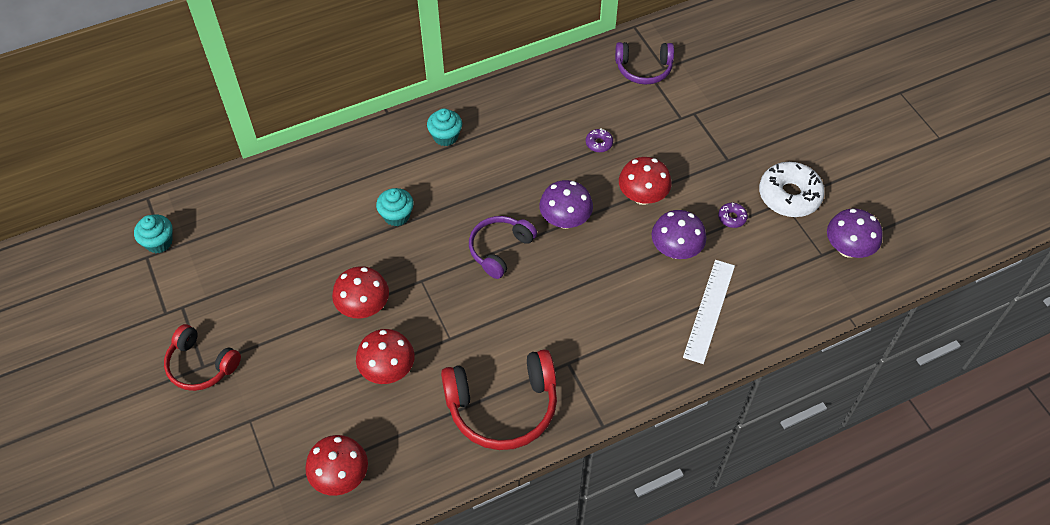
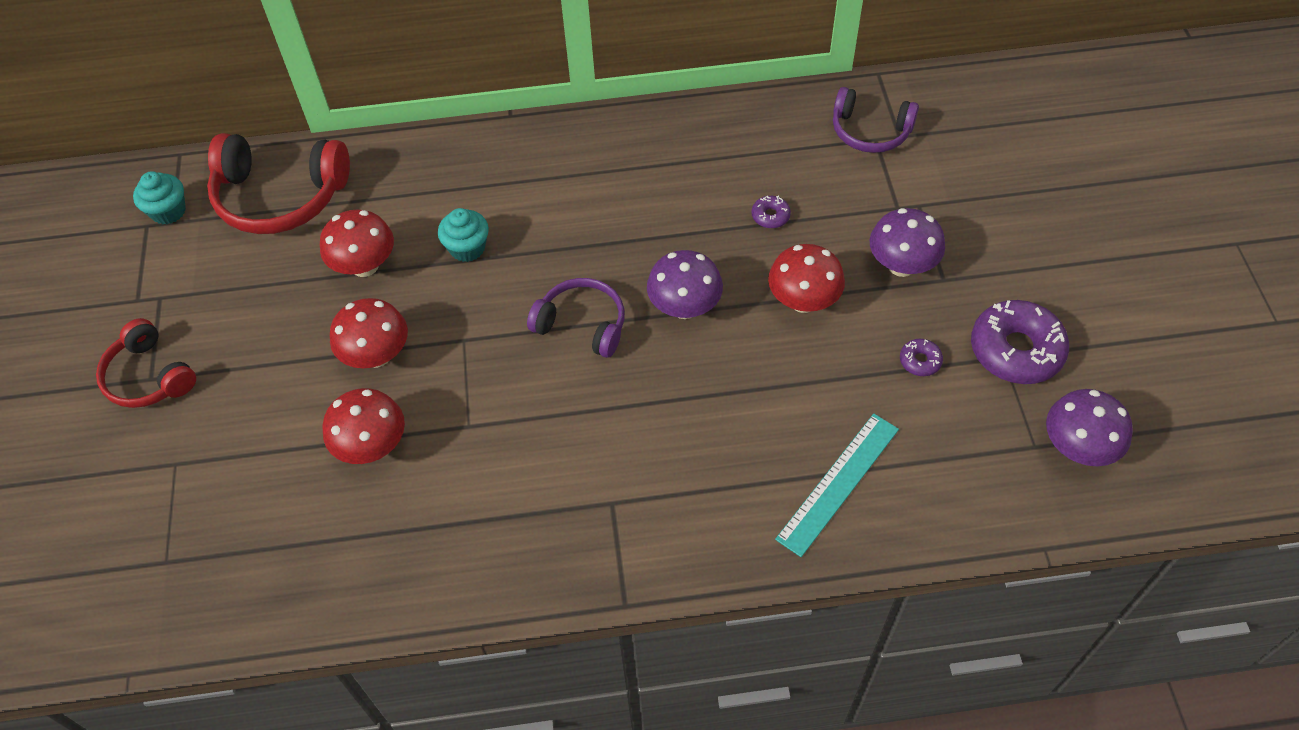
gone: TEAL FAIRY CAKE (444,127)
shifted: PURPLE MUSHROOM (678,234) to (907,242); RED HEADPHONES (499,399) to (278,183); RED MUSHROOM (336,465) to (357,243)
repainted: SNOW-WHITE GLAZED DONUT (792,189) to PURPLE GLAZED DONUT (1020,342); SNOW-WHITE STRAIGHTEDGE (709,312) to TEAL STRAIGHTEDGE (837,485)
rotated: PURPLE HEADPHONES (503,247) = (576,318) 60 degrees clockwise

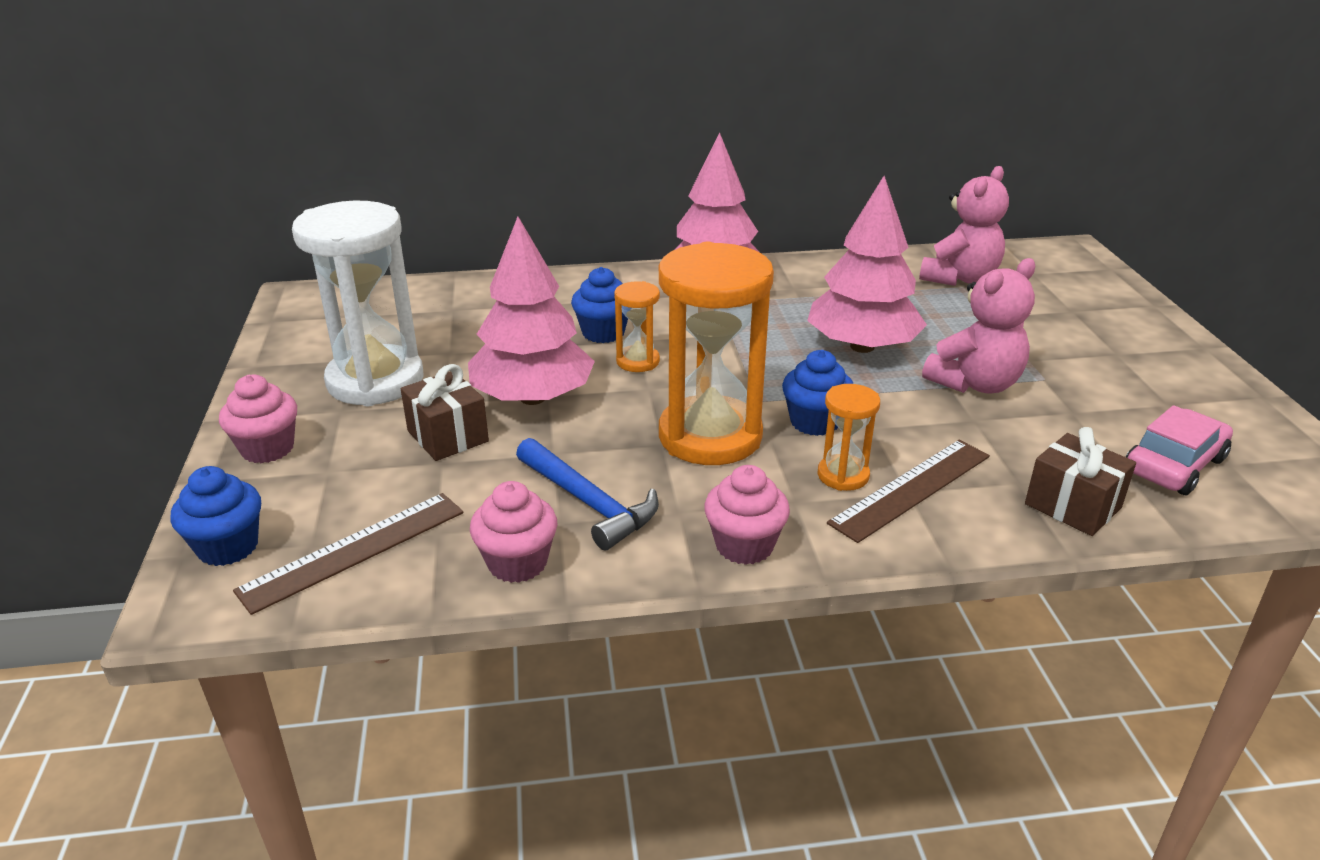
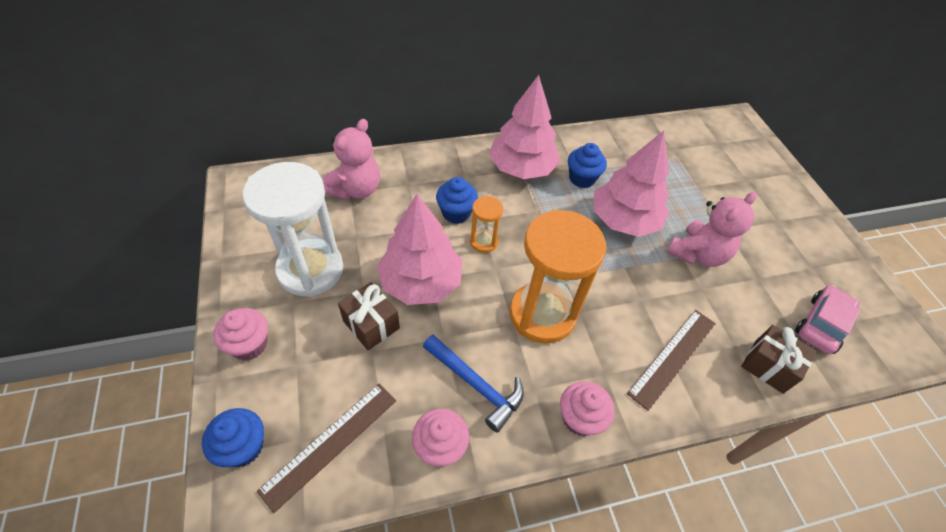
gone: ORANGE-COLOURED SANDGLASS (849,437)
shifted: ROSY TEDDY (964,226) to (351,159); COBALT FAIRY CAKE (817,393) to (587,165)

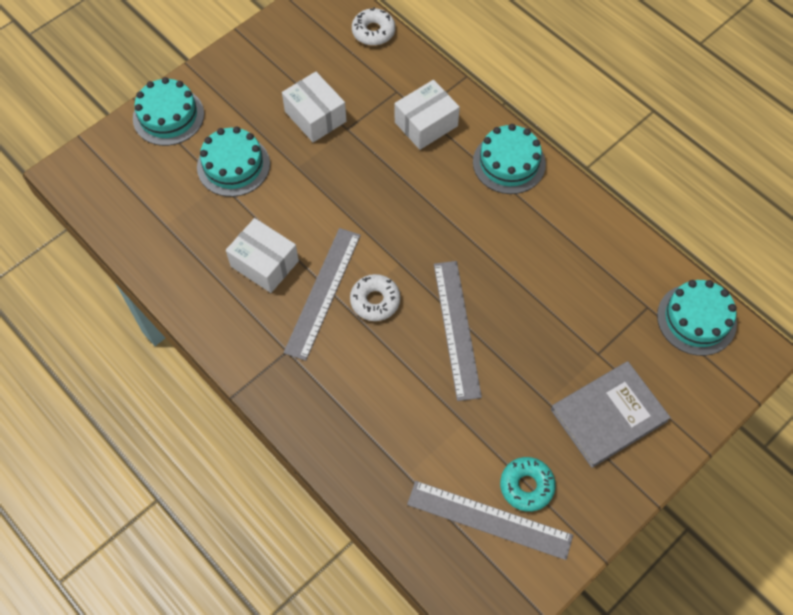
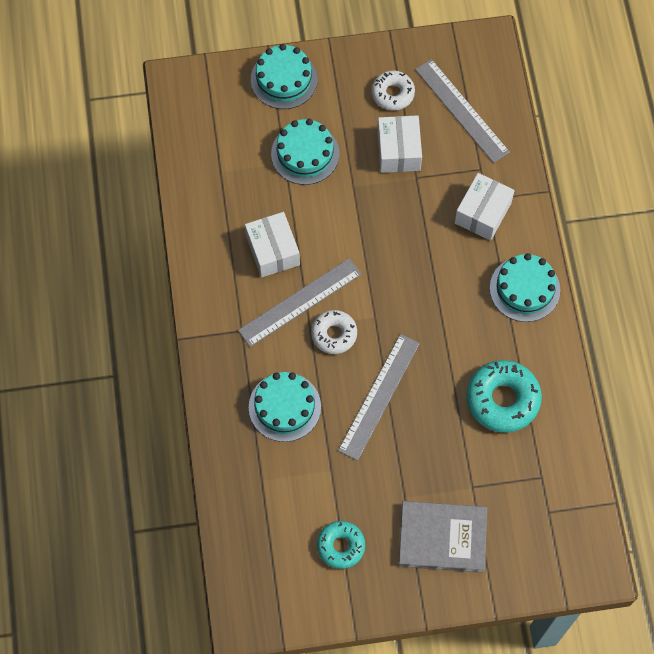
new: TEAL GLAZED DONUT (504,396)
shifted: SNOW-WHITE GLAZED DONUT (373,26) to (393,91); TEAL CAKE (697,318) to (285,407); ASH-GREY STRAIGHTEDGE (490,520) to (462,111)
rotated: SNOW-WHITE PACKAGE (427,115) = (485,207) 60 degrees counterclockwise

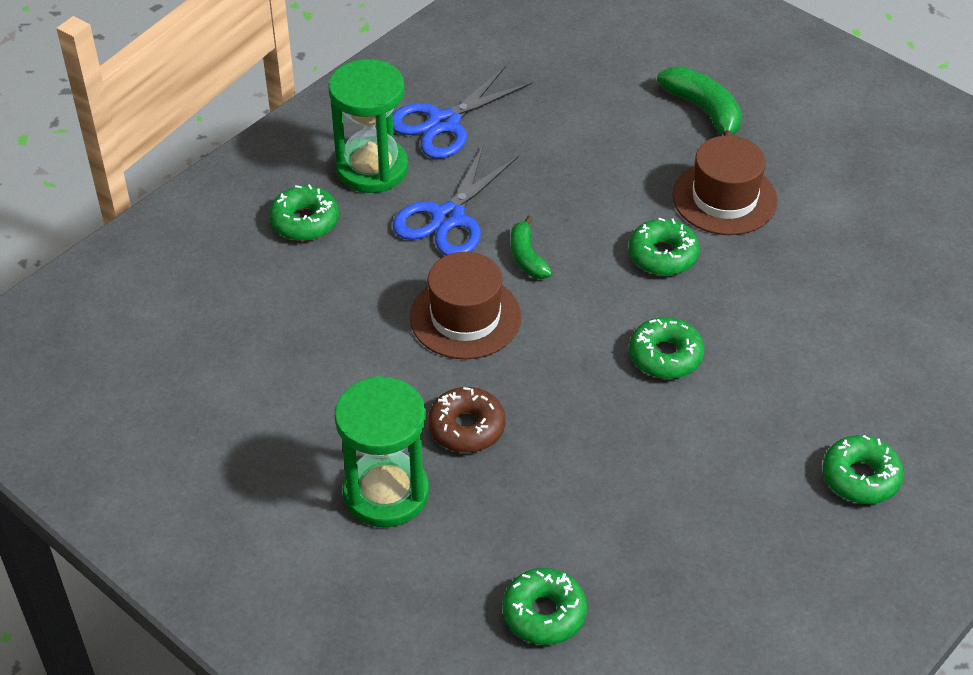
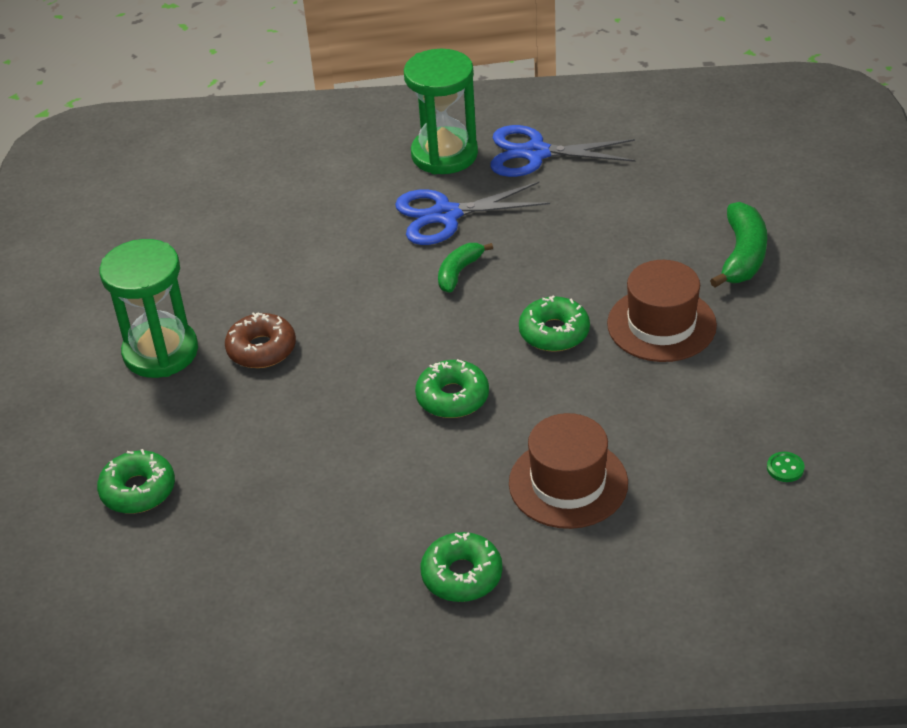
gone: EMERALD GLAZED DONUT (304,212)
new: EMERALD SEWING BUTTON (785,467)
shifted: BROWN TALL HAT (465,305) to (568,471)

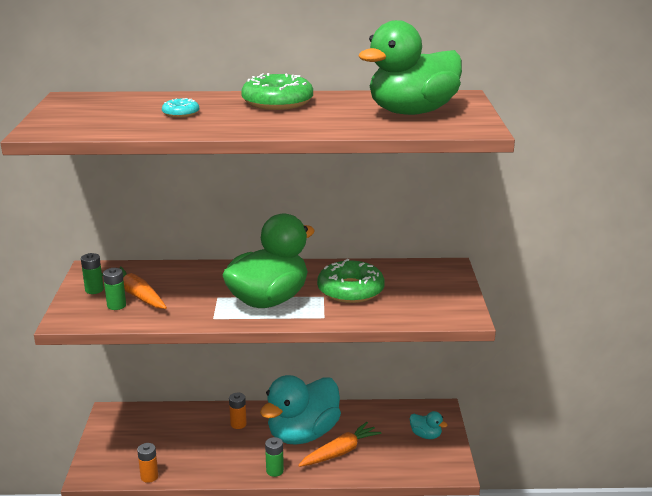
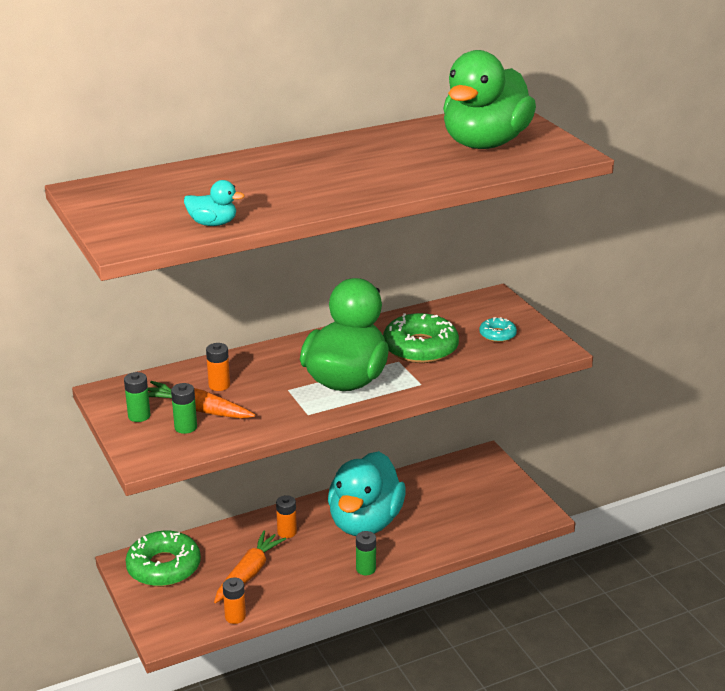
new: ORANGE-COLOURED POWER CELL (218,367)
shifted: EMERALD GLAZED DONUT (277,91) to (163,559); TEAL GLAZED DONUT (180,108) to (498,329); TEAL TOY DUCK (428,425) to (214,203); ORANGE-COLOURED ROOT VEGETABLE (339,444) to (250,567)

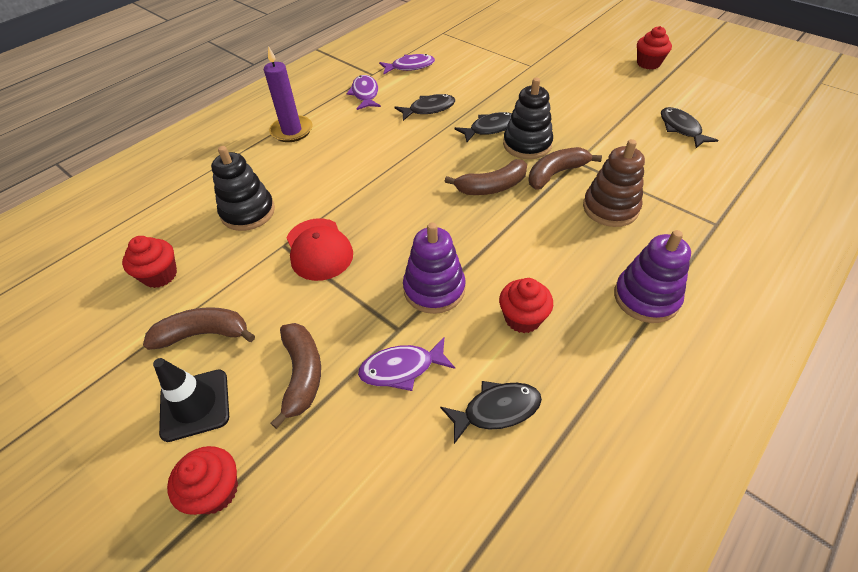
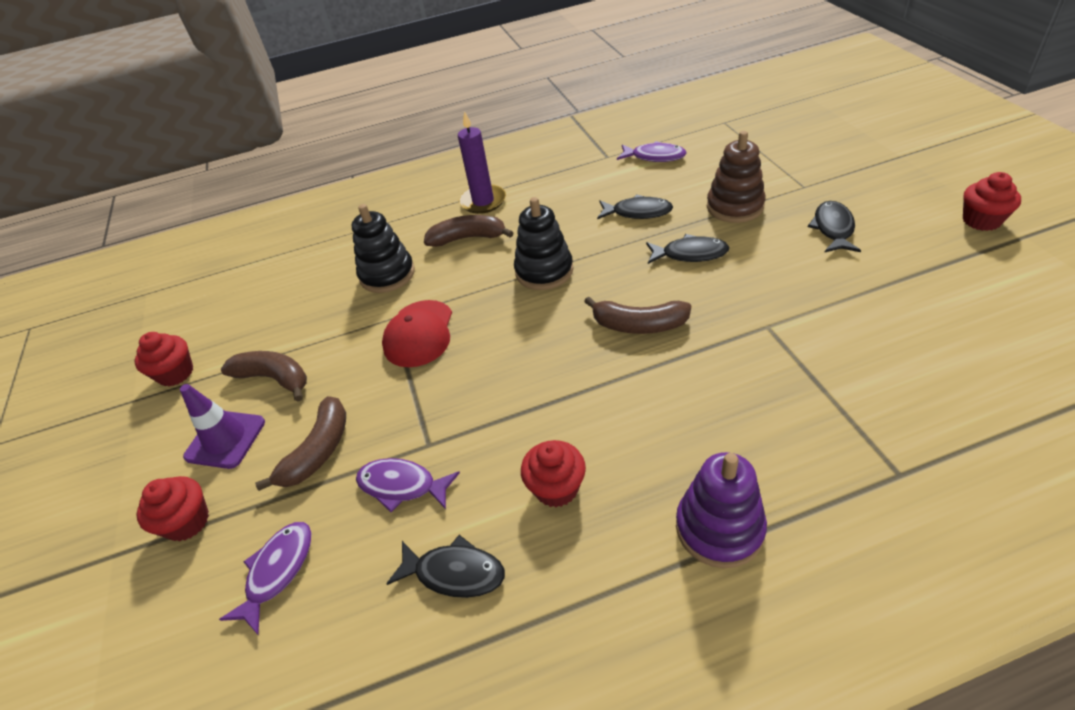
gone: PURPLE STACKING RINGS (434,268)
shifted: PURPLE FISH (363,92) to (265,578); JET-BLACK STACKING RINGS (528,118) to (543,243); JET-BLACK FISH (689,127) to (834,227); BROWN STACKING RINGS (614,183) to (736,177); BROWN TOY BANANA (565,168) to (469,231); RED FAIRY CAKE (149,262) to (163,359)
repainted: JET-BLACK ROAD CONE (191,400) to PURPLE ROAD CONE (222,426)

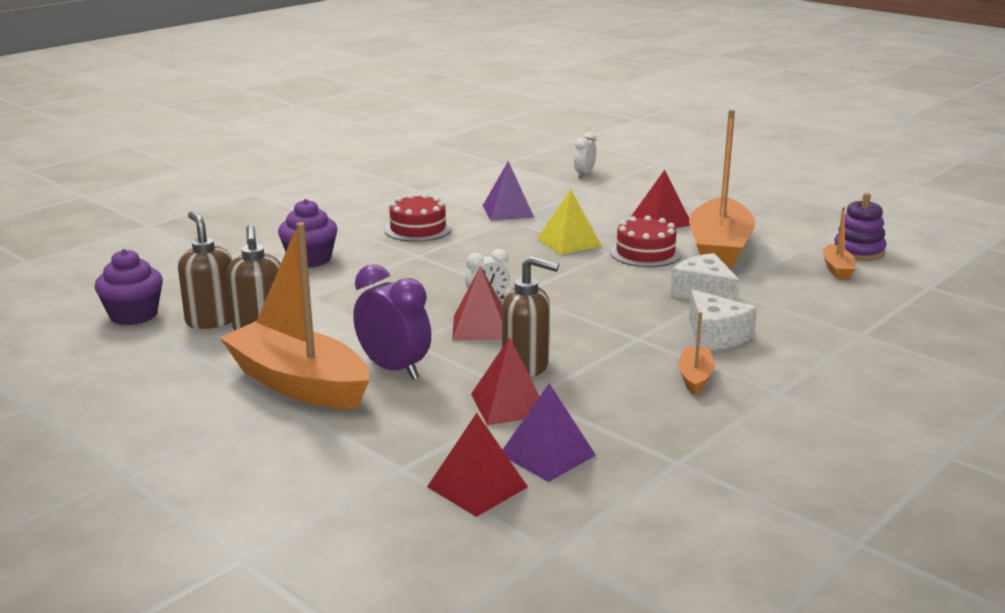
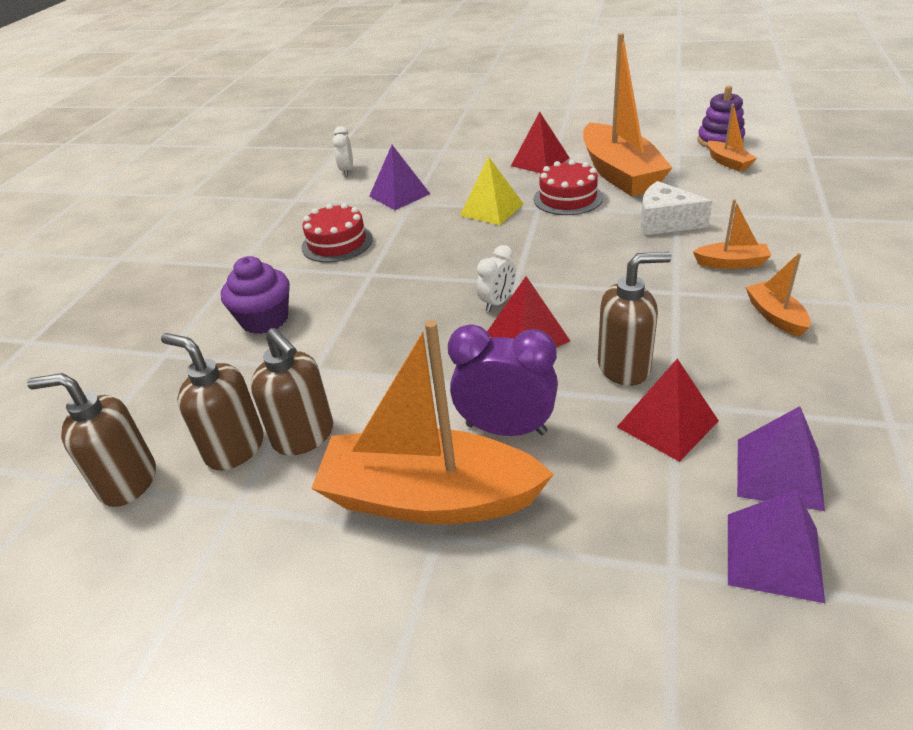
shifted: SNOW-WHITE BEDSIDE CLOCK (585,155) to (343,151)
swapped: PURPLE FAIRY CAKE (129,287) to BROWN SOAP DISPENSER (91,440); SNOW-WHITE PIECE OF CHEESE (723,320) to ORANGE-COLOURED TOY BOAT (732,234)
repainted: RED PYRAMID SHAPE (477,465) to PURPLE PYRAMID SHAPE (776,546)

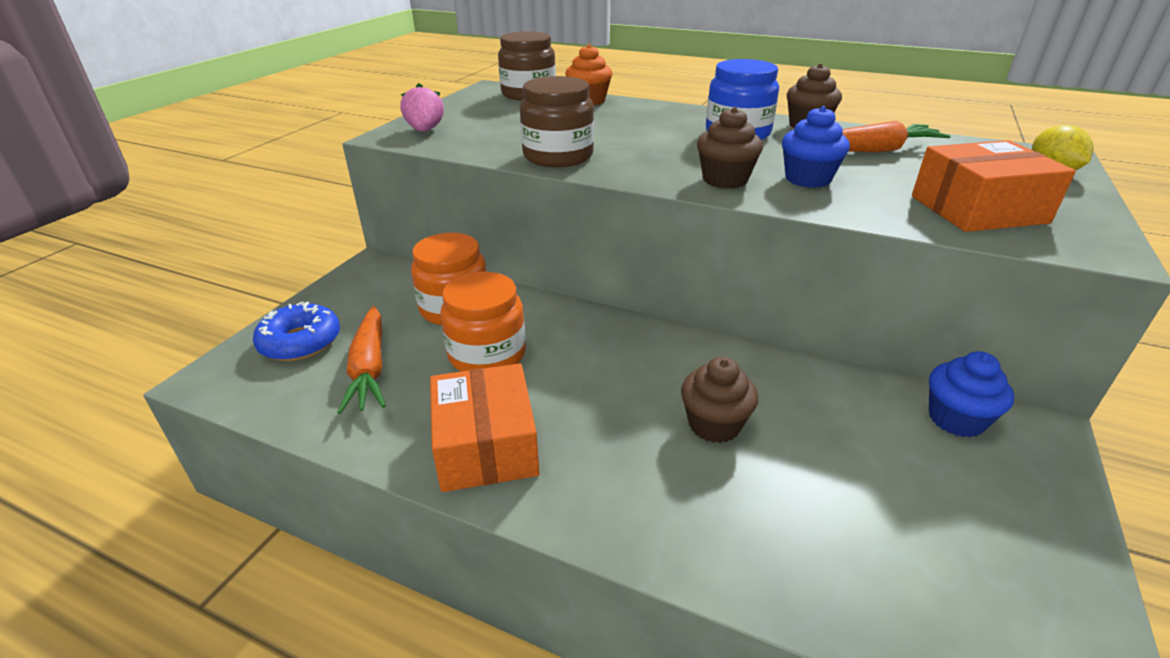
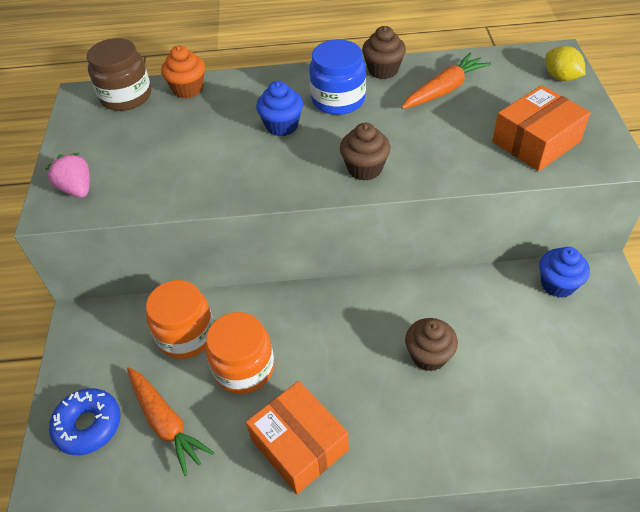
gone: BROWN JAR (557,121)
shifted: COBALT FAIRY CAKE (816,147) to (279,109)

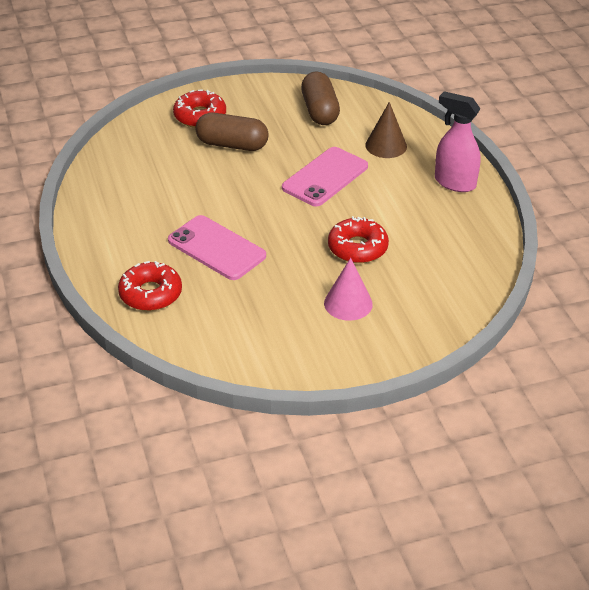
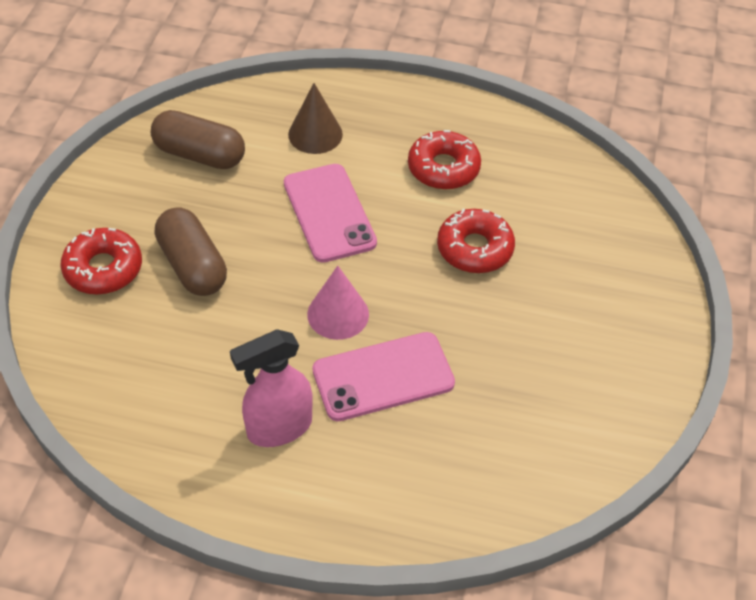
shifted: ROSY SPRAY CLEANER (457,141) to (271,388); ROSY SOLID CONE (348,289) to (338,303); RED GLAZED DONUT (150,286) to (444,160)
rotated: BROWN PILL (232,132) = (191,252) 75 degrees counterclockwise

